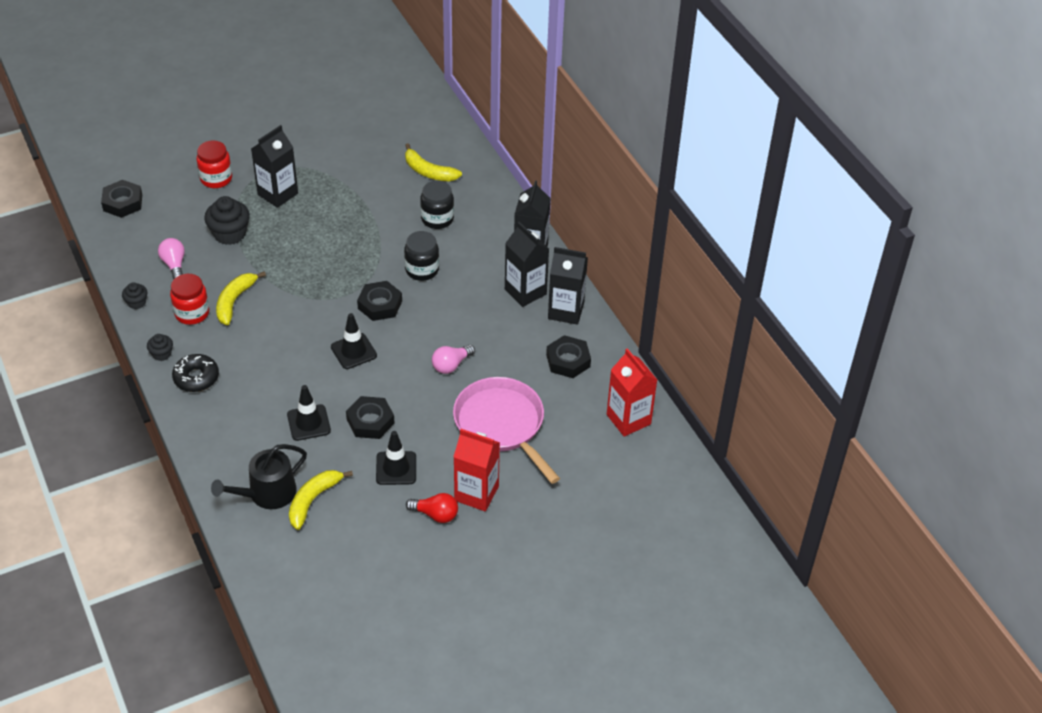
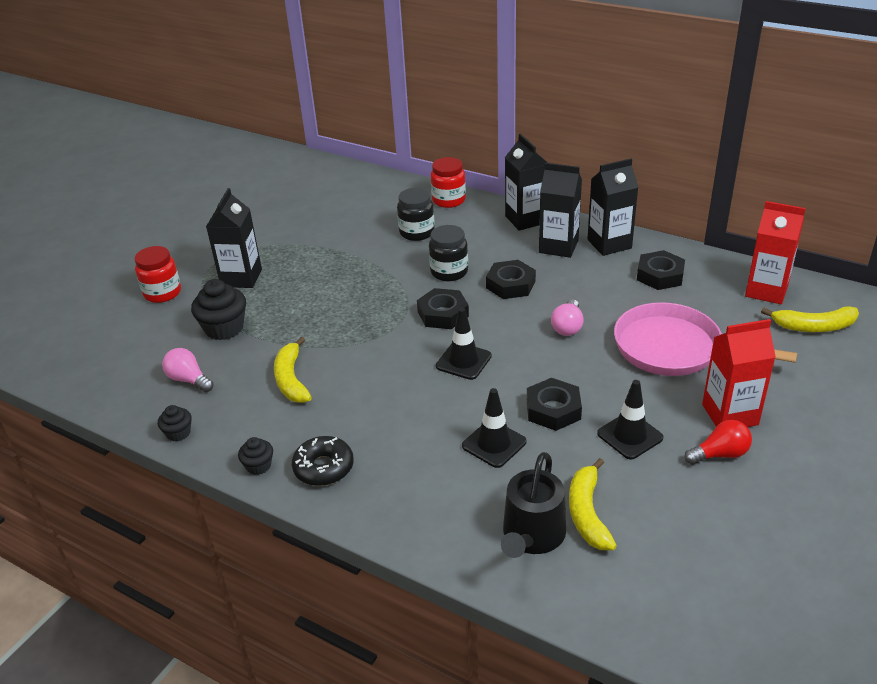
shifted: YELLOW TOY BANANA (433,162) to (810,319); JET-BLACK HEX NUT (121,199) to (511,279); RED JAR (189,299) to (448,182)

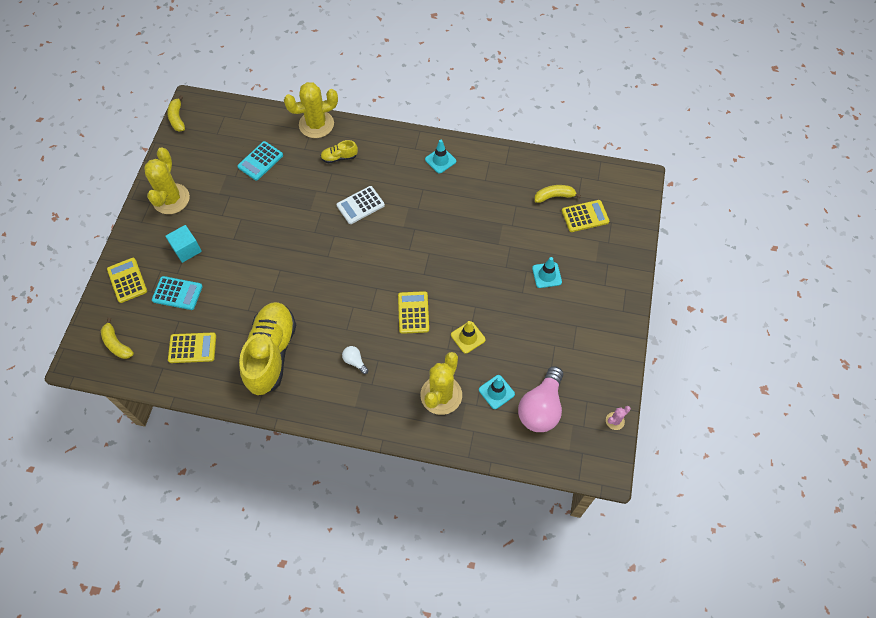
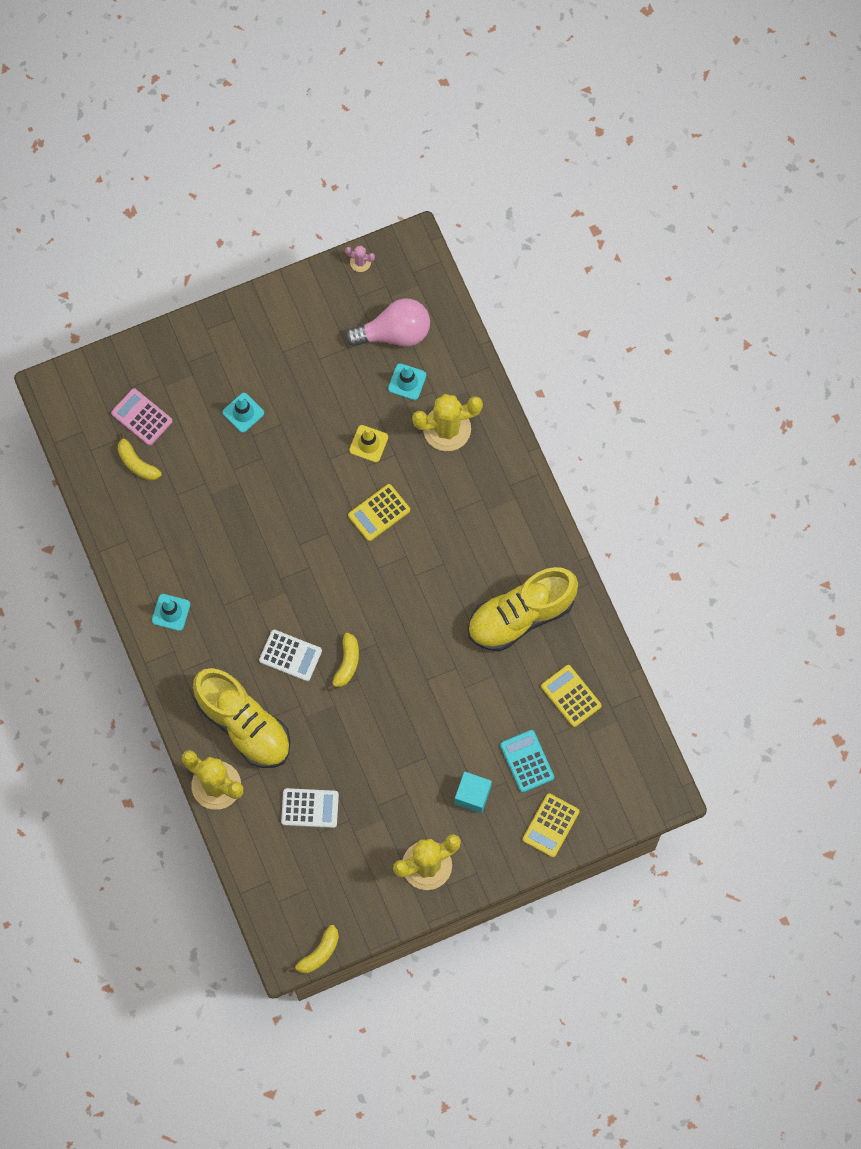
gone: SNOW-WHITE LIGHT BULB (355,360)
shifted: YELLOW TOY BANANA (117,338) to (343,662)
repainted: TEAL CALCULATOR (260,161) to SNOW-WHITE CALCULATOR (310,808); YELLOW CALCULATOR (585,216) to ROSY CALCULATOR (142,417)
scaled: YELLOW SHOE (339,151) = (242,718) x2.34

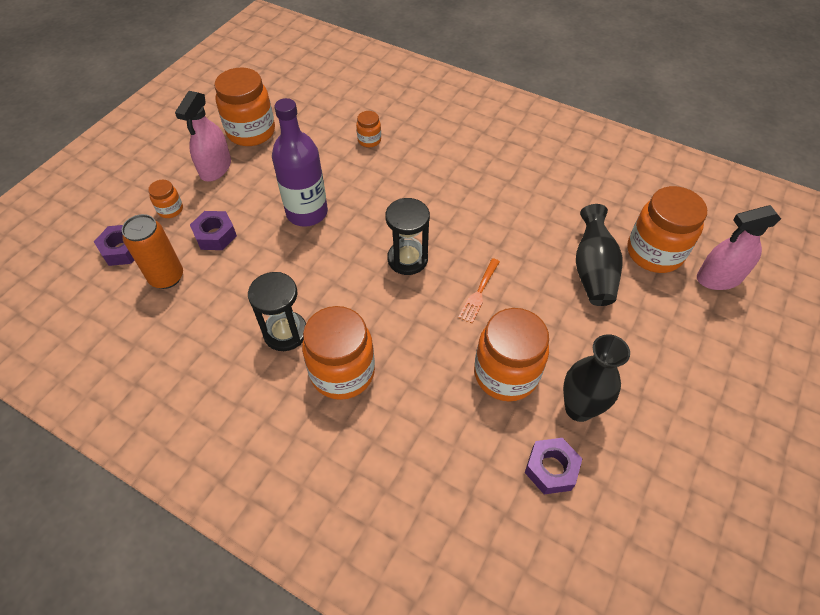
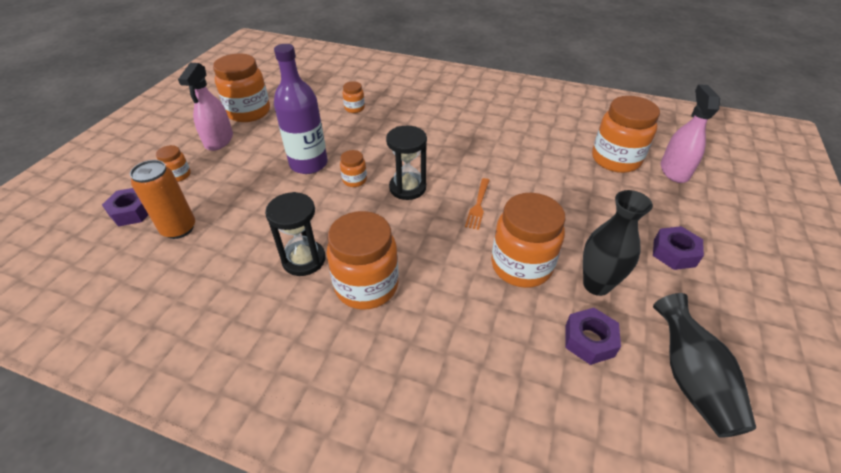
new: ORANGE-COLOURED JAR (353,168)
shifted: JET-BLACK VASE (599,255) to (704,365); PURPLE HEX NUT (213,230) to (678,248)
rotated: ROSY SPRAY CLEANER (739,247) = (690,133) 120 degrees clockwise

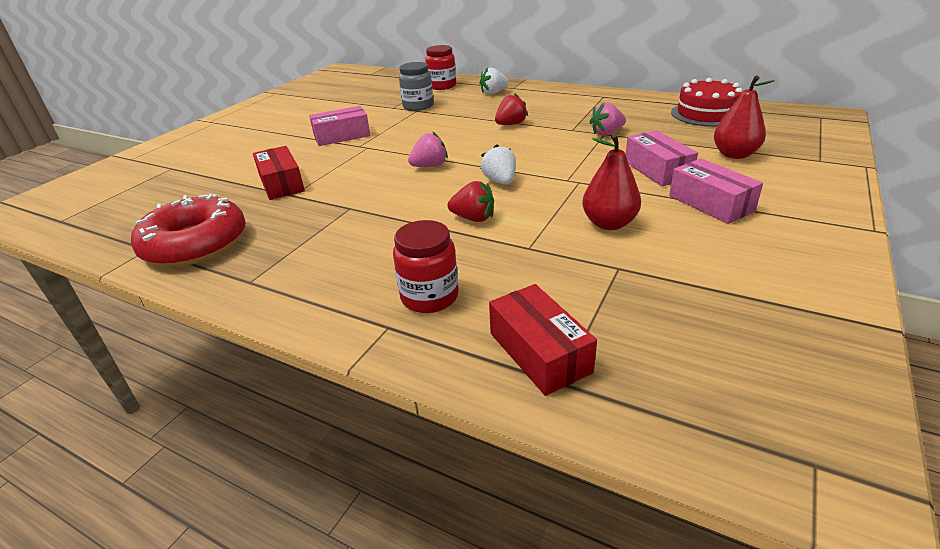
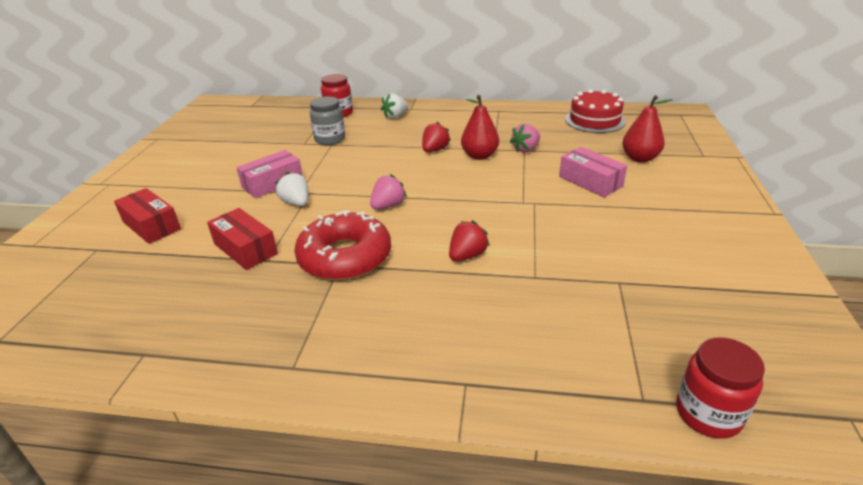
gone: ROSY PACKAGE (716,191)
shifted: RED TOY PEAR (611,182) to (480,127); SNOW-WHITE TOY STRAWBERRY (498,164) to (291,189); RED GLAZED DONUT (188,230) to (342,245); RED JAR (426,266) to (720,388); RED PACKAGE (543,340) to (147,216)
rotated: RED TOY STRAWBERRY (471,201) = (469,240) 45 degrees counterclockwise

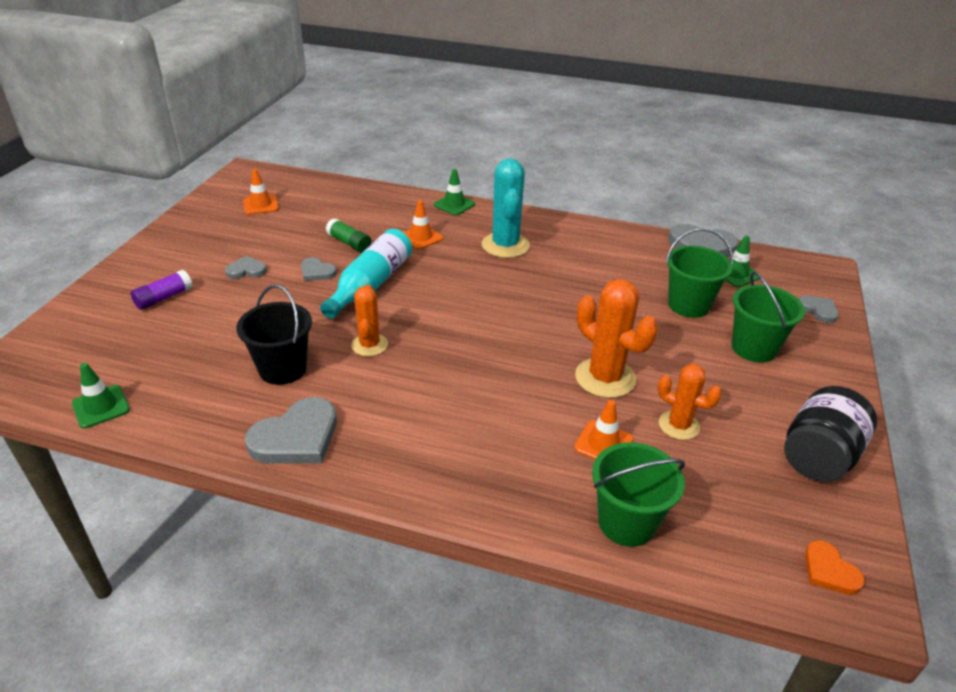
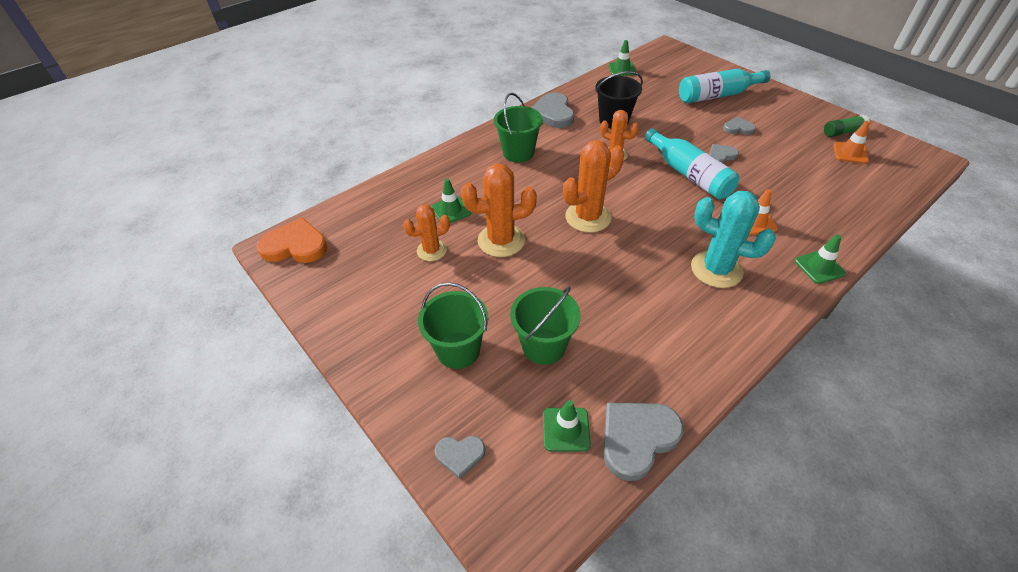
gone: JET-BLACK JAR (830,434)
new: ORANGE-COLOURED CACTUS (593,186)
shifted: EMERALD GLUE (348,235) to (846,126); EMERALD SAND BUCKET (638,494) to (518,128)
swapped: PURPLE GLUE (161,290) to TEAL BOTTLE (725,86)
repainted: ORANGE-COLOURED ROAD CONE (603,429) to EMERALD ROAD CONE (451,200)
rotated: ASH-GREY HEART SHAPE (246,267) = (739,126) 105 degrees counterclockwise
scaled: ORANGE-COLOURED HEART SHAPE (835,567) = (291,240) x1.83

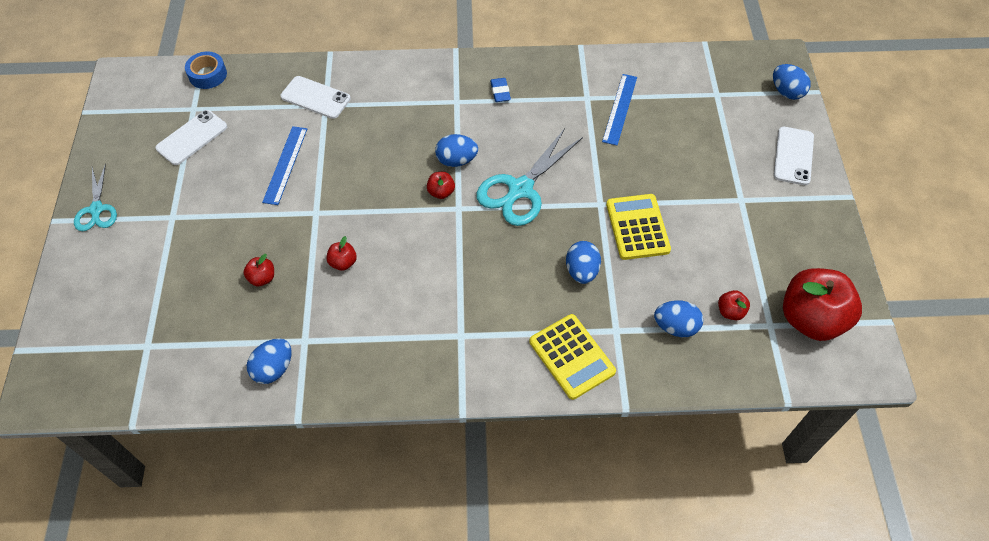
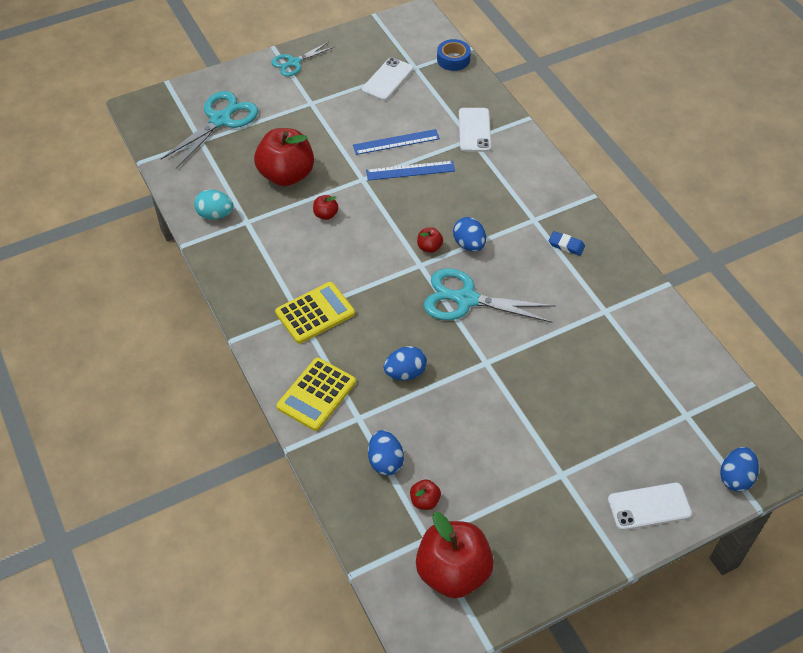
new: TEAL PAIR OF SCISSORS (209,130)
shifted: COBALT STRAIGHTEDGE (619,109) to (410,171); YELLOW CALCULATOR (638,227) to (315,313)
repainted: COBALT EGG SHAPE (269,361) to TEAL EGG SHAPE (214,205)
rotated: COBALT ERASER (500,90) = (567,243) 60 degrees clockwise; SNOW-WHITE PHONE (191,137) = (388,79) 75 degrees counterclockwise
scaled: RED APPLE (258,270) = (284,157) x2.36

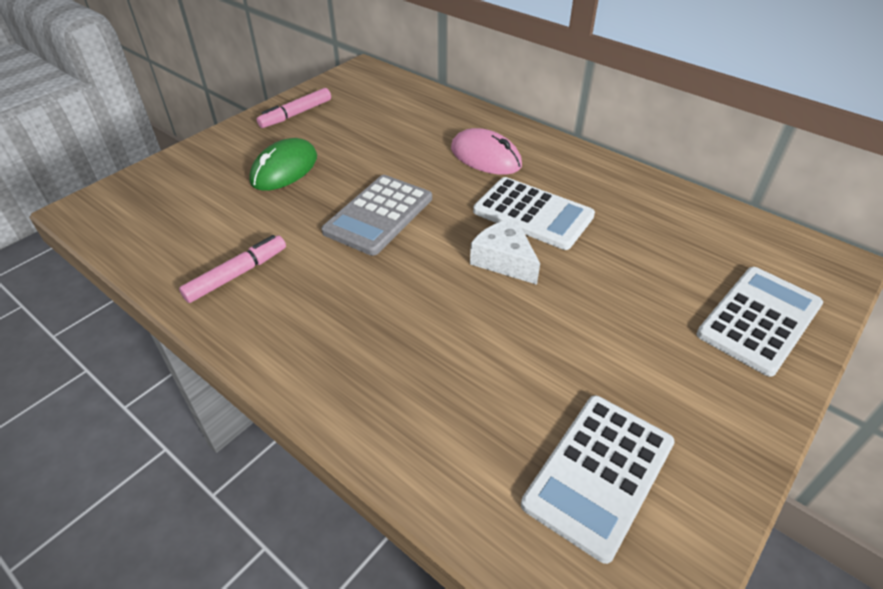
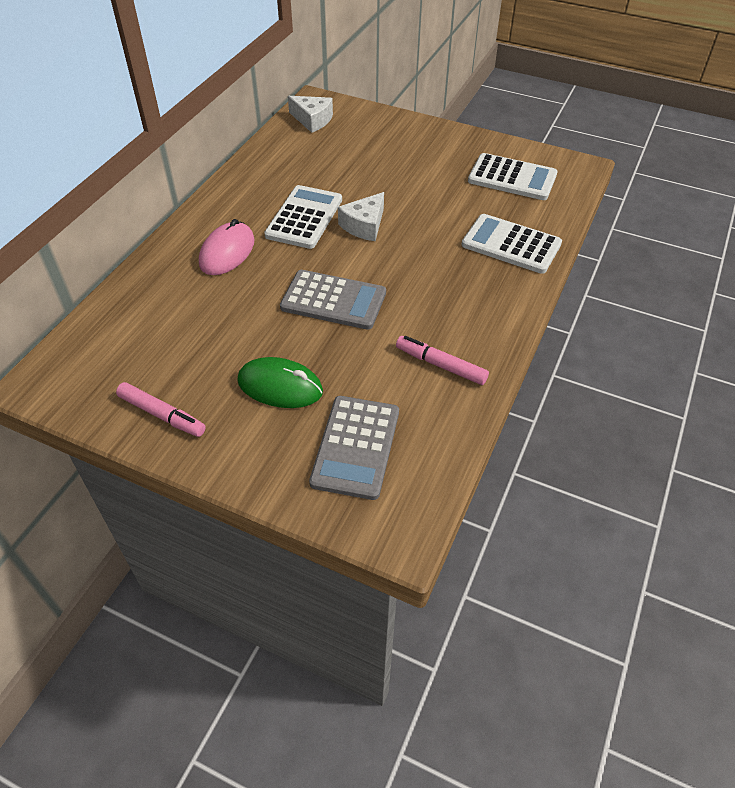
new: SNOW-WHITE PIECE OF CHEESE (310,114); ASH-GREY CALCULATOR (354,448)
shifted: SNOW-WHITE CALCULATOR (759,322) to (512,244)

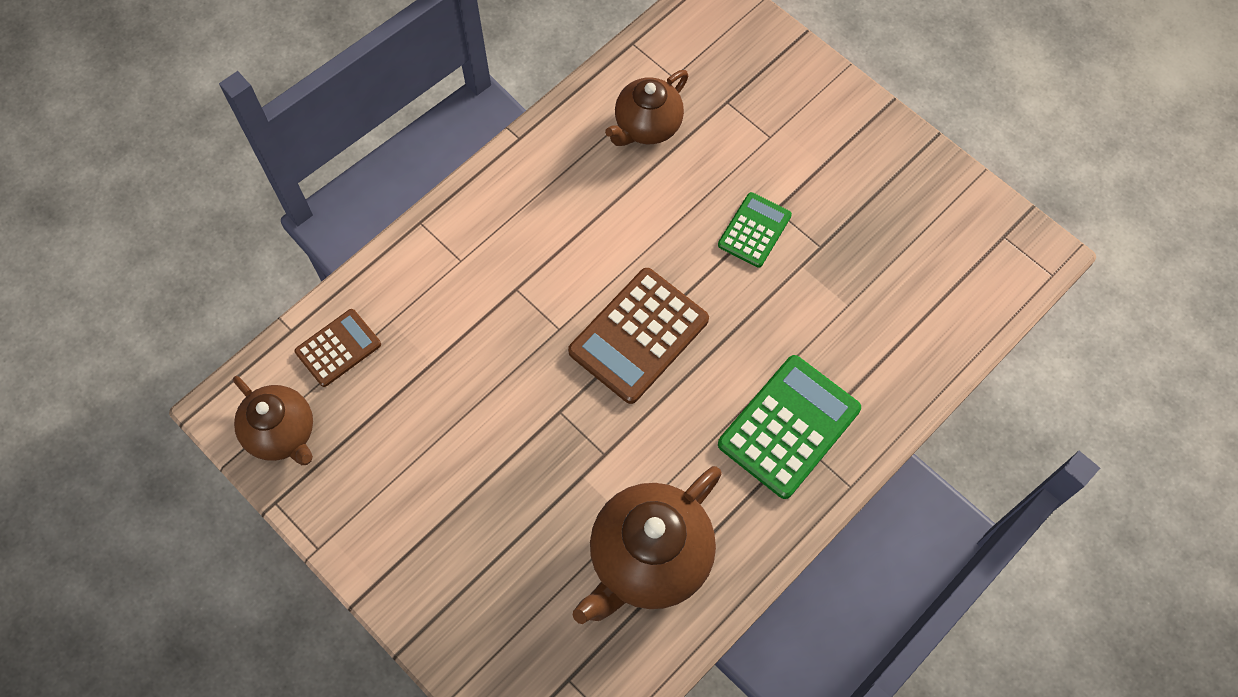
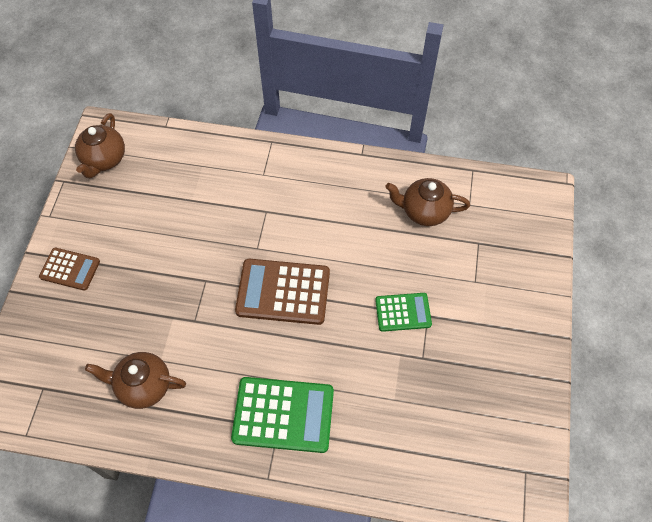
shifted: BROWN CALCULATOR (338,348) to (69,269)
scaled: BROWN TEA POT (647,545) = (135,380) x0.64

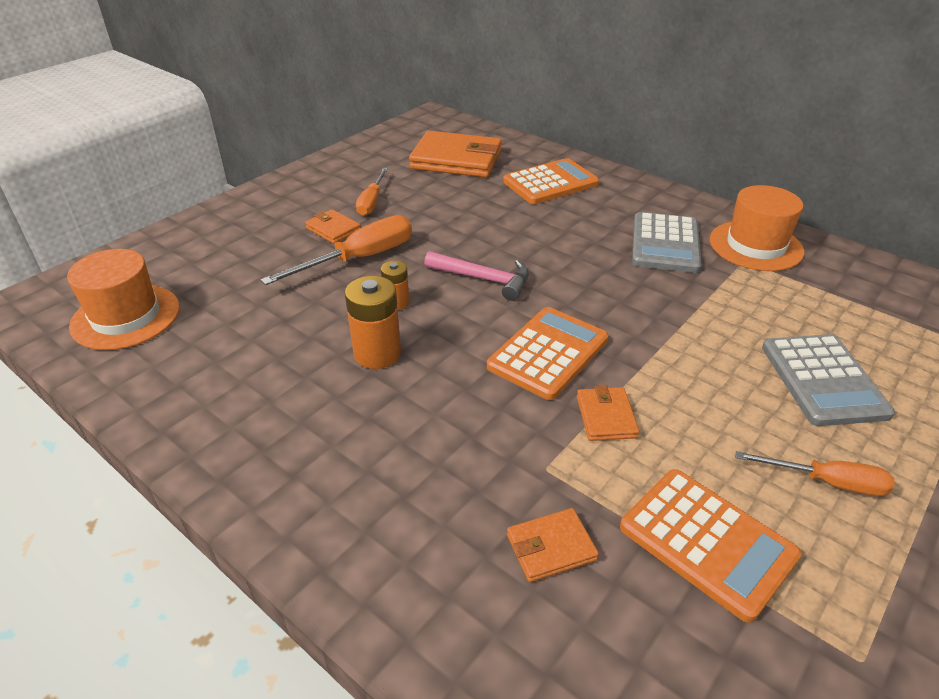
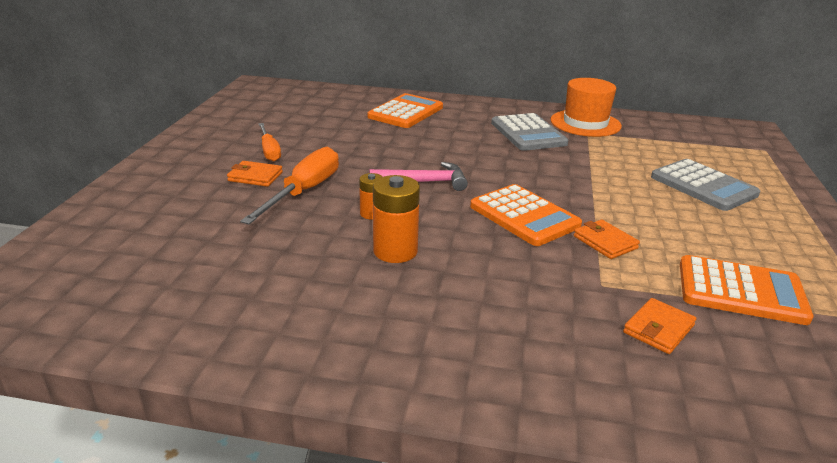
gone: ORANGE-COLOURED WALLET (455,154); ORANGE-COLOURED TALL HAT (123,299); ORANGE-COLOURED FLAT SCREWDRIVER (815,473)
rotated: ORANGE-COLOURED CALCULATOR (548,353) = (526,215) 135 degrees clockwise

